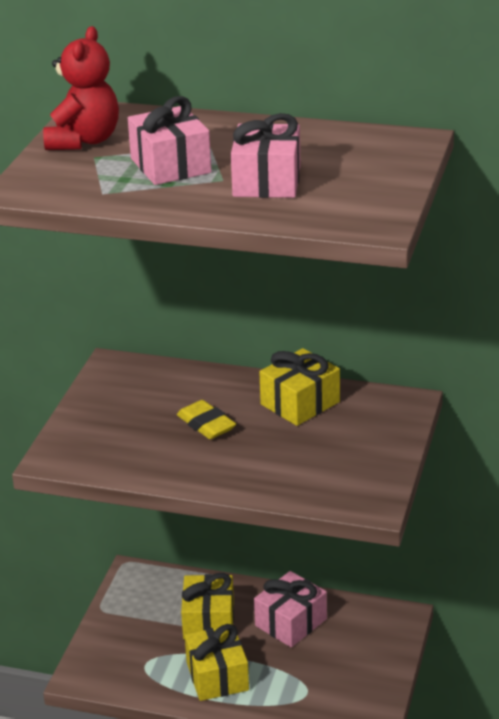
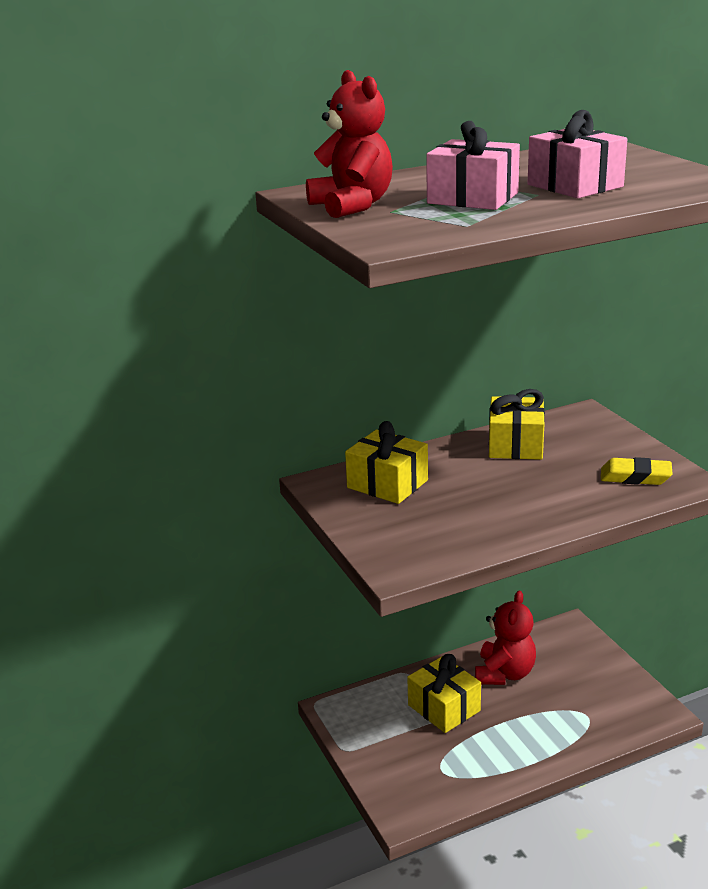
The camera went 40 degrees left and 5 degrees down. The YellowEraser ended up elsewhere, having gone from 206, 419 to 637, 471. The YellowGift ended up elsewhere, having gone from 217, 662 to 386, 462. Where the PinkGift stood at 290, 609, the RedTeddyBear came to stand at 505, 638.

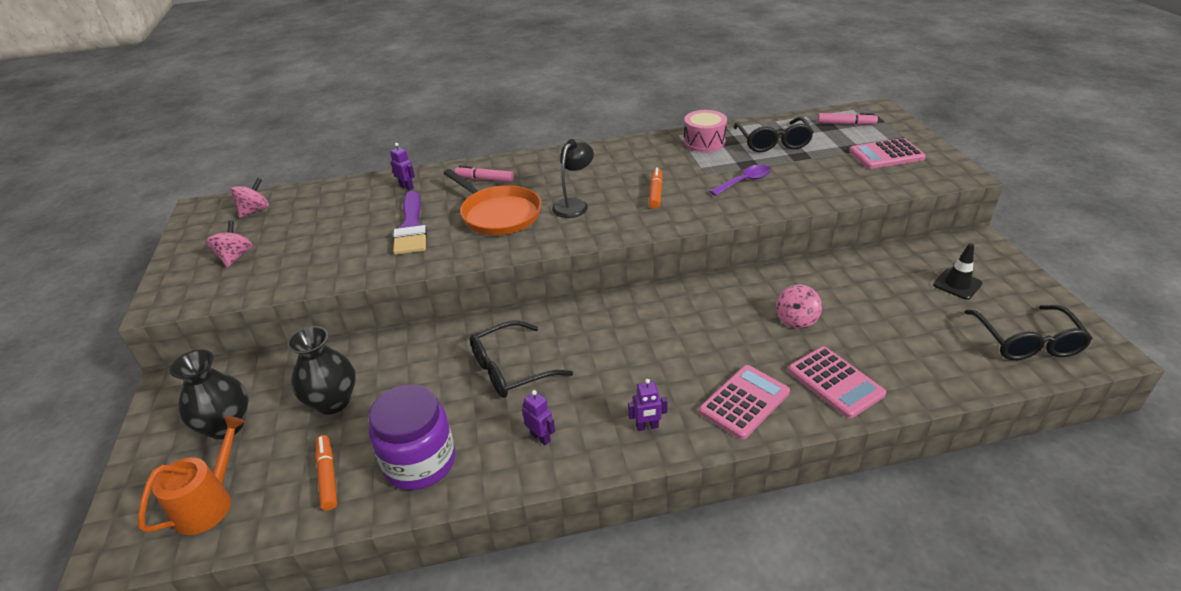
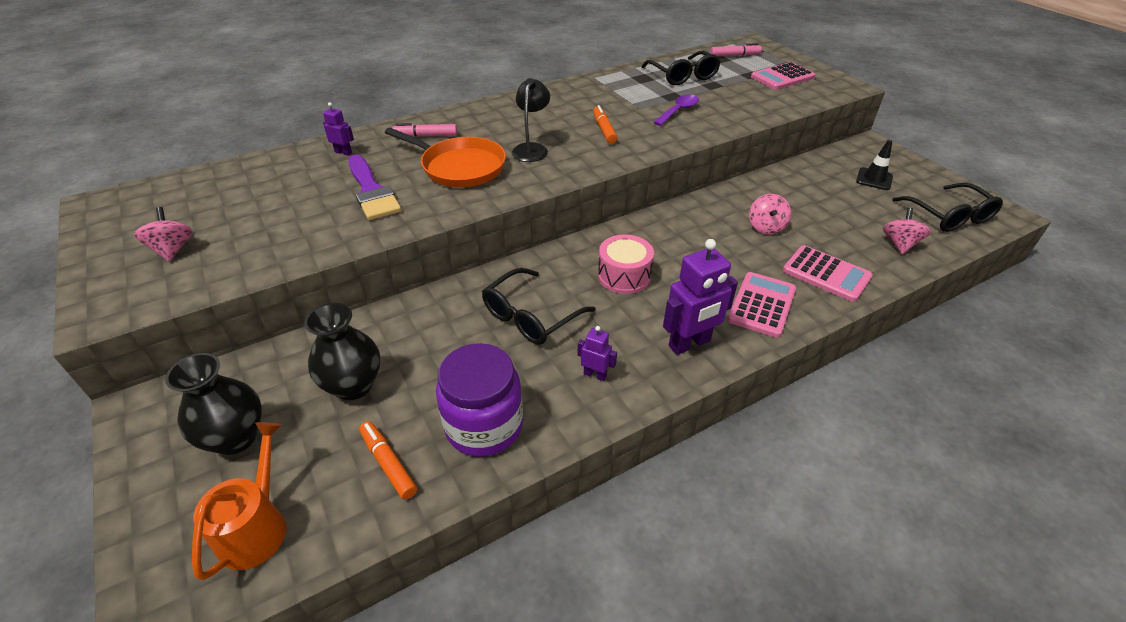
The camera went 20 degrees left and 5 degrees up. The PinkSpinningTop ended up elsewhere, having gone from 250, 198 to 907, 231. The size of the PurpleRobot at 648, 405 changed by a factor of 1.96. The PinkDrum ended up elsewhere, having gone from 705, 131 to 626, 264.

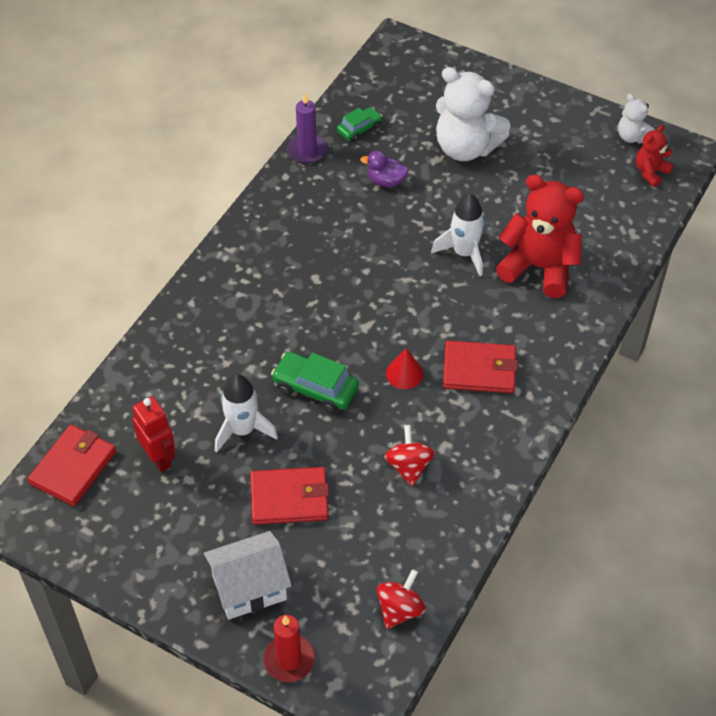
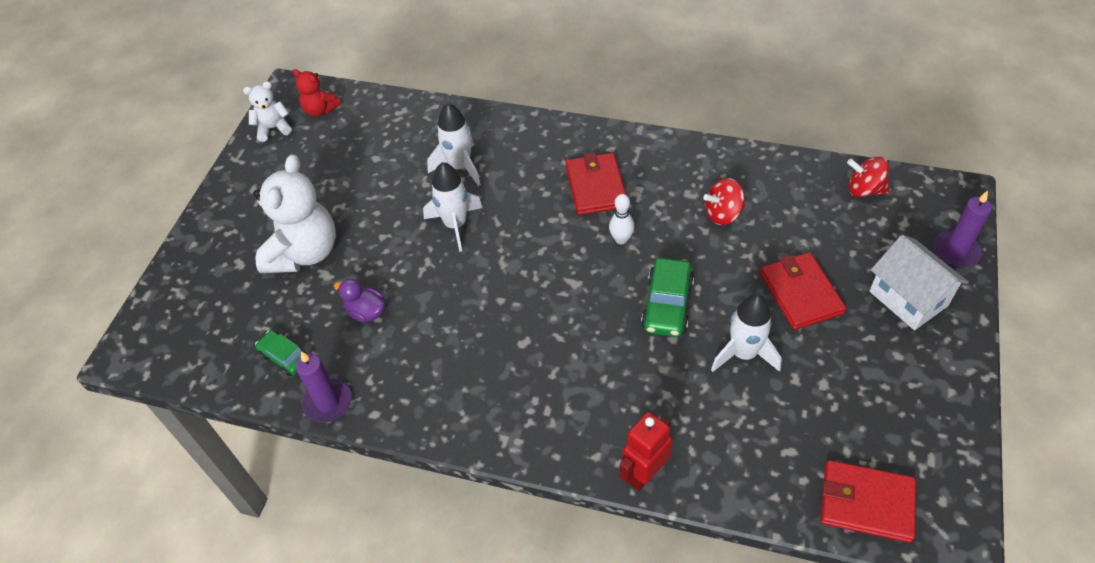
The camera went 100 degrees left and 0 degrees up. The RedRobot ended up elsewhere, having gone from 153, 434 to 646, 451. What was the RedCandle at 289, 648 turned into the PurpleCandle at 962, 229. The PurpleDuck at 384, 169 ended up facing another way, 120 degrees clockwise from before. Where the RedCone stood at 404, 368, the WhiteBowlingPin came to stand at 621, 219. Where the RedTeddyBear stood at 540, 236, the WhiteRocket came to stand at 454, 144. The WhiteTeddyBear at 636, 119 ended up facing another way, 150 degrees counterclockwise from before.

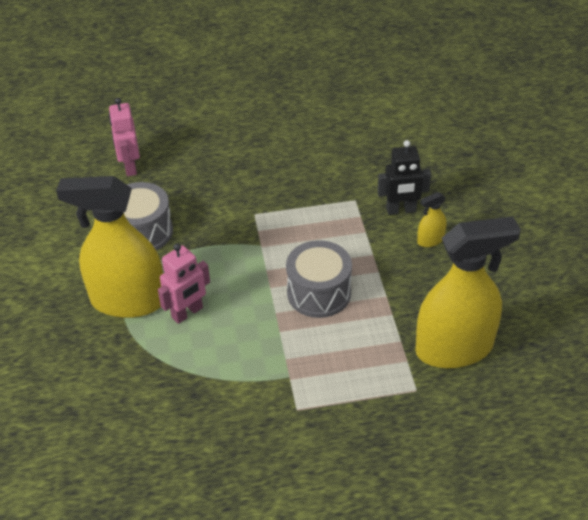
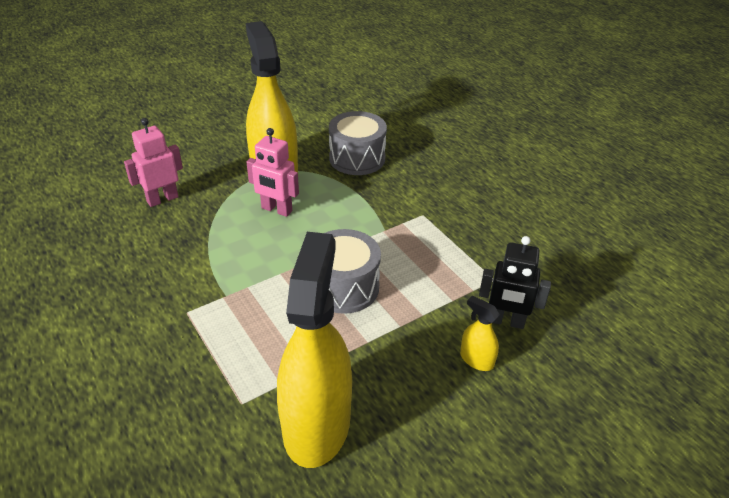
The camera went 65 degrees right and 5 degrees down. The PinkRobot ended up elsewhere, having gone from 124, 137 to 153, 162. The BlackRobot at 404, 177 ended up facing another way, 45 degrees counterclockwise from before. The YellowSprayBottle at 468, 292 ended up facing another way, 135 degrees counterclockwise from before.

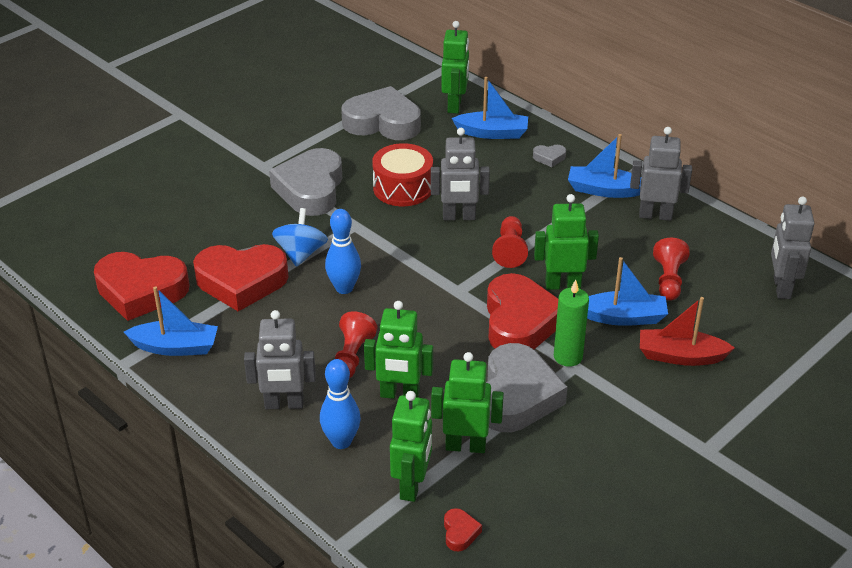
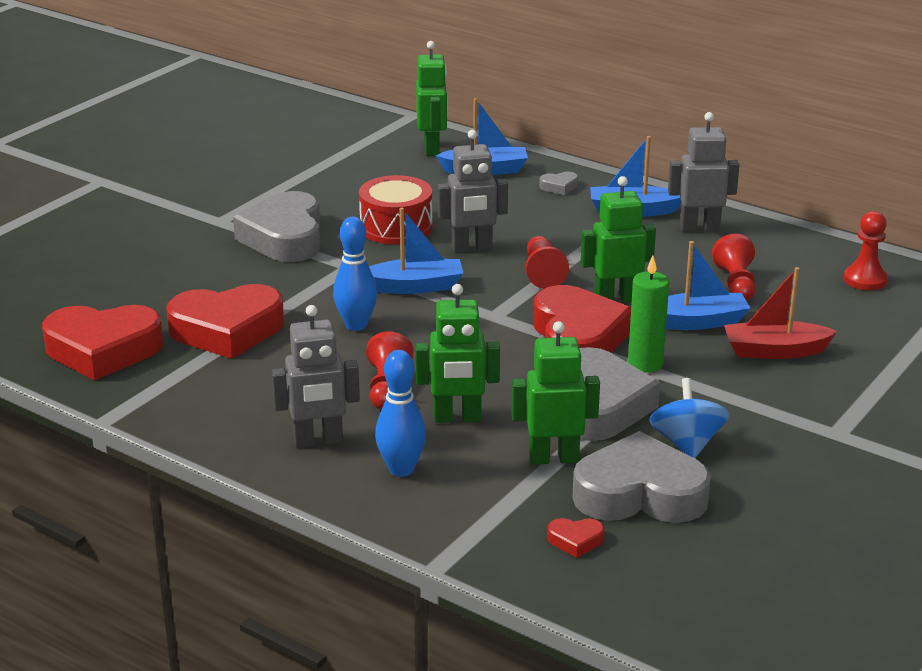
The camera went 10 degrees left and 10 degrees down. The BlueBoat ended up elsewhere, having gone from 171, 321 to 416, 251. The BlueSpinningTop ended up elsewhere, having gone from 300, 237 to 689, 418. The GreyHeart ended up elsewhere, having gone from 381, 113 to 641, 477. The second view lost the GreenRobot at 411, 446. The RedHeart at 463, 530 ended up facing another way, 105 degrees clockwise from before. Where the GreyRobot stood at 793, 248, the RedPawn came to stand at 866, 250.

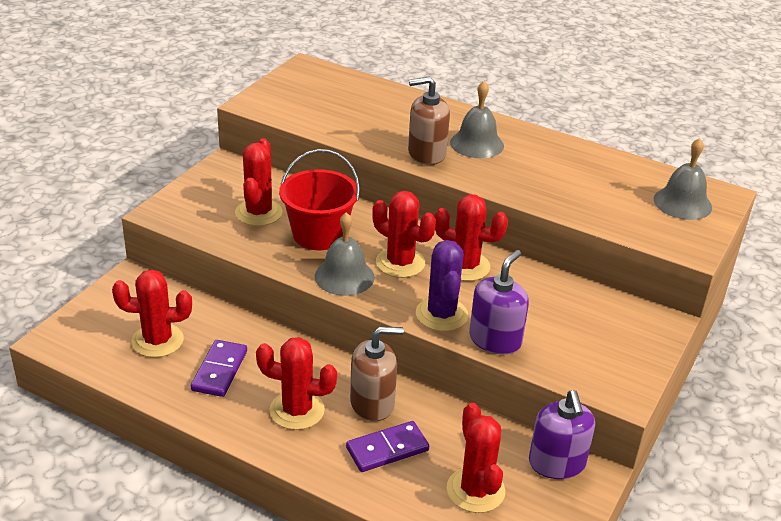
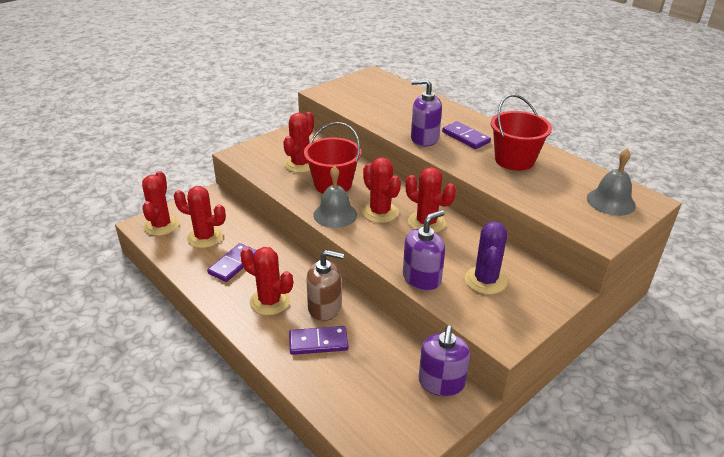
The camera went 20 degrees right and 0 degrees up. What was the BrownSoapDispenser at 429, 120 turned into the PurpleSoapDispenser at 426, 113. The PurpleCactus ended up elsewhere, having gone from 442, 285 to 486, 258. The RedCactus ended up elsewhere, having gone from 476, 458 to 160, 203. Where the GreyBell stood at 477, 119, the PurpleDomino came to stand at 466, 135. The second view gained the RedBucket at 521, 132.

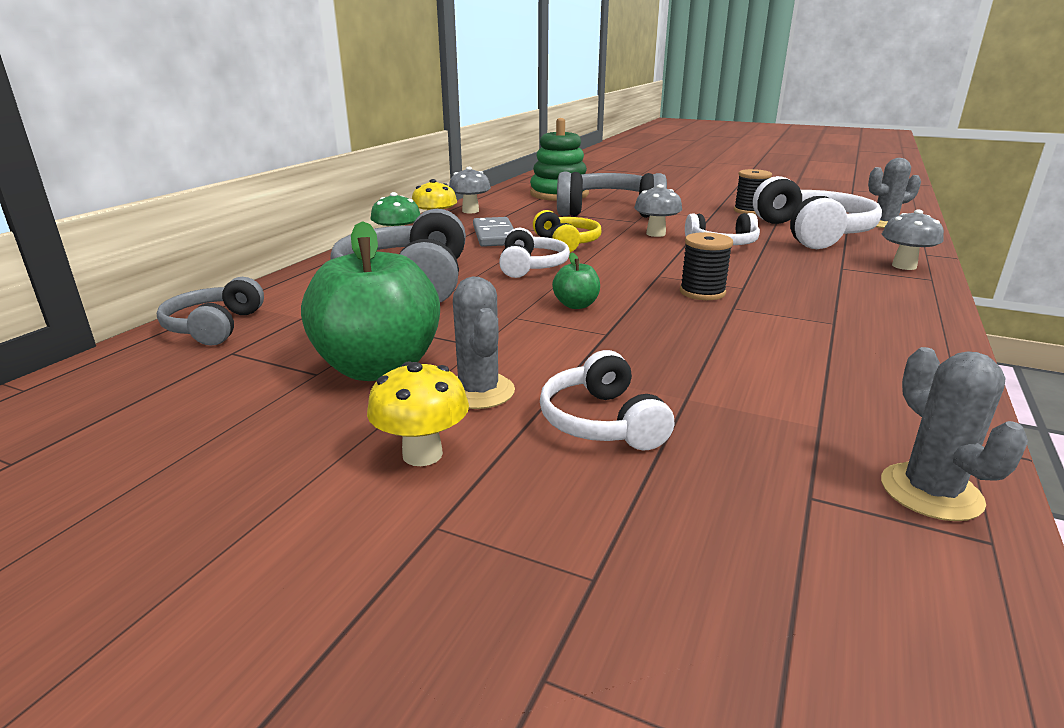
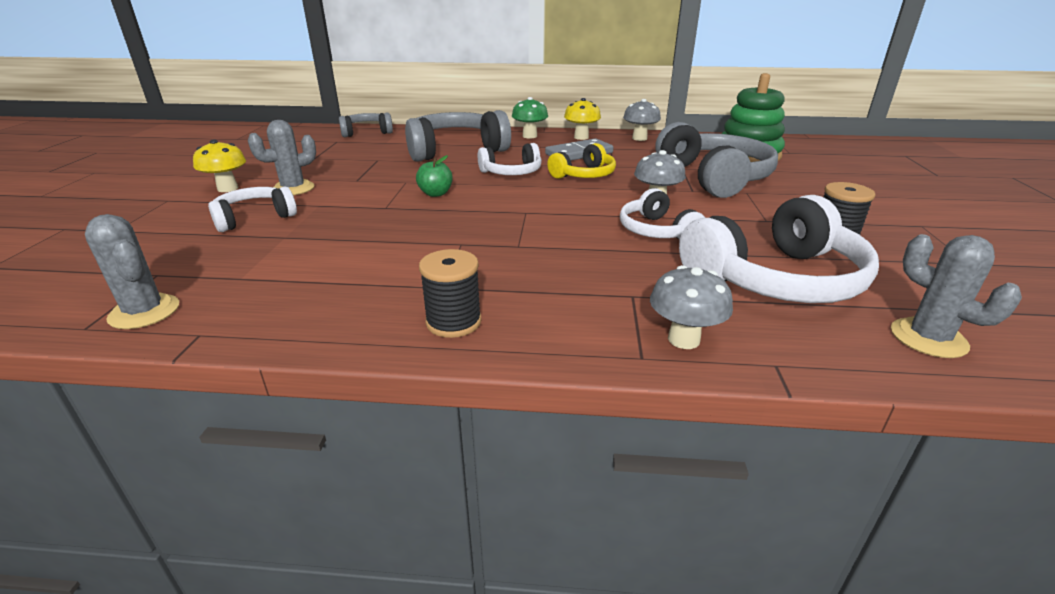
The camera went 70 degrees right and 5 degrees up. The second view lost the GreenApple at 370, 301. The BlackSpool ended up elsewhere, having gone from 706, 266 to 450, 293. The GreyCactus at 954, 434 ended up facing another way, 75 degrees clockwise from before.

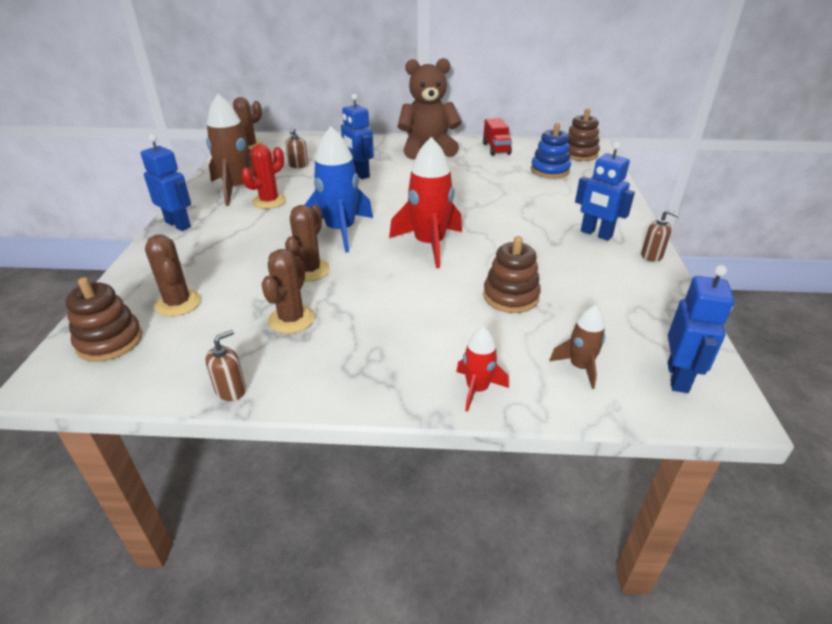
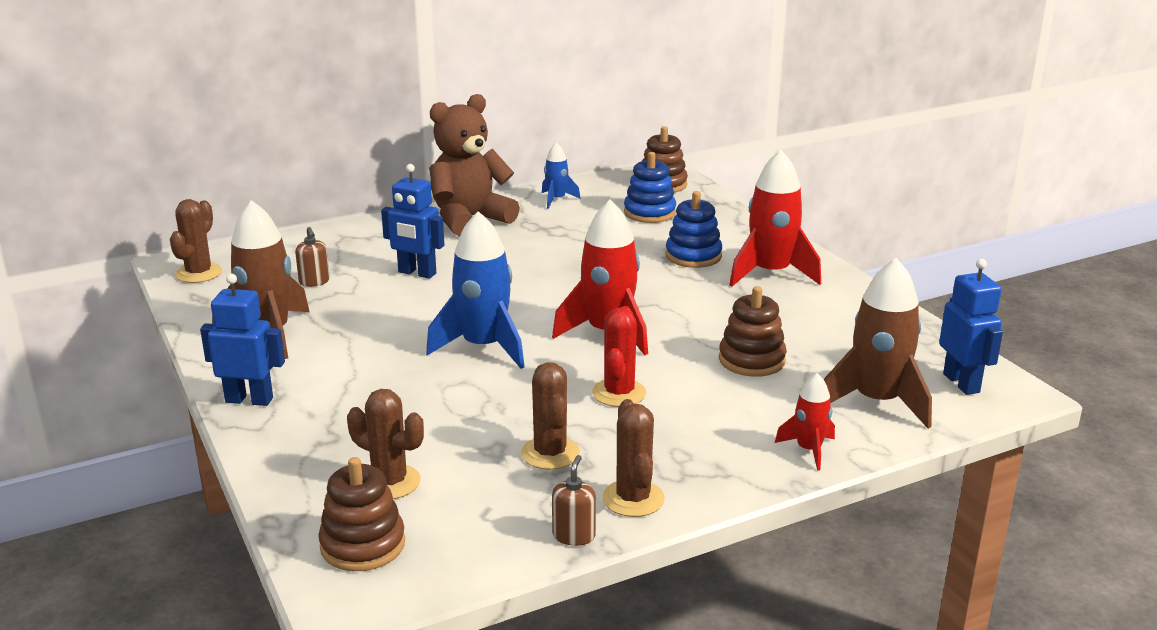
The camera went 30 degrees left and 10 degrees down. The RedCactus ended up elsewhere, having gone from 263, 176 to 619, 356. The BrownCactus ended up elsewhere, having gone from 307, 242 to 633, 458. Where the RedTruck stood at 497, 137, the BlueRocket came to stand at 561, 175. The size of the BrownRocket at 577, 347 changed by a factor of 1.89. Where the BlueRobot stood at 605, 191, the RedRocket came to stand at 775, 218. The second view lost the BrownSoapDispenser at 660, 236. The second view gained the BlueStackingToy at 694, 229.

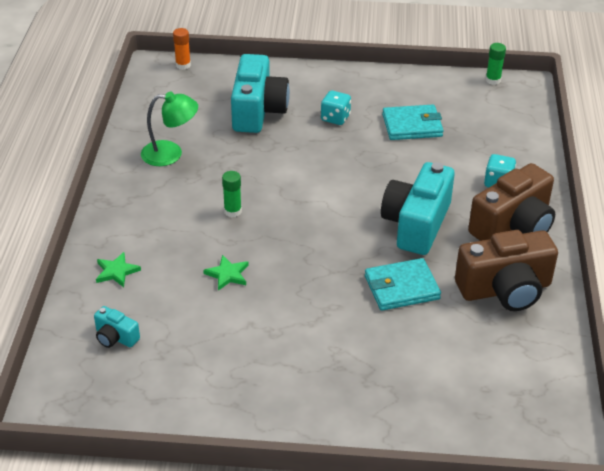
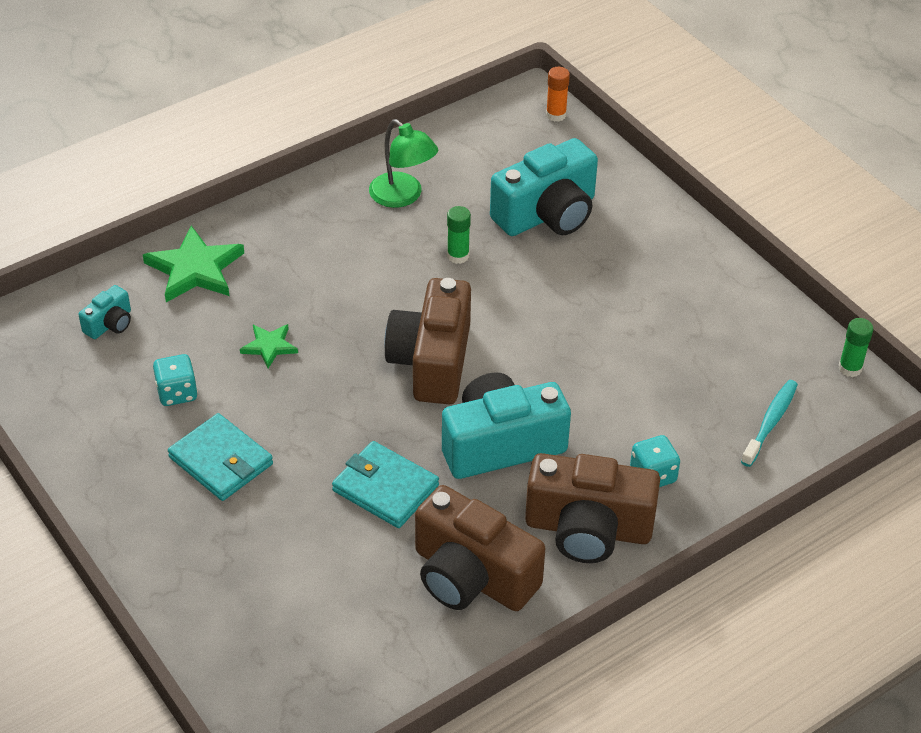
The camera went 50 degrees right and 5 degrees up. The TurquoiseCamera at 117, 327 ended up facing another way, 135 degrees counterclockwise from before. The size of the GreenStar at 118, 269 changed by a factor of 1.82. The GreenGlueStick ended up elsewhere, having gone from 232, 194 to 459, 235. The TurquoiseDice ended up elsewhere, having gone from 336, 107 to 175, 380. The TurquoiseWallet ended up elsewhere, having gone from 413, 122 to 220, 457. The second view gained the BrownCamera at 427, 341. The second view gained the TurquoiseToothbrush at 769, 423.

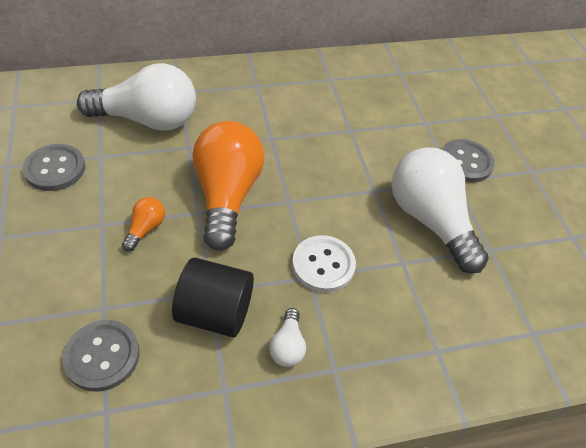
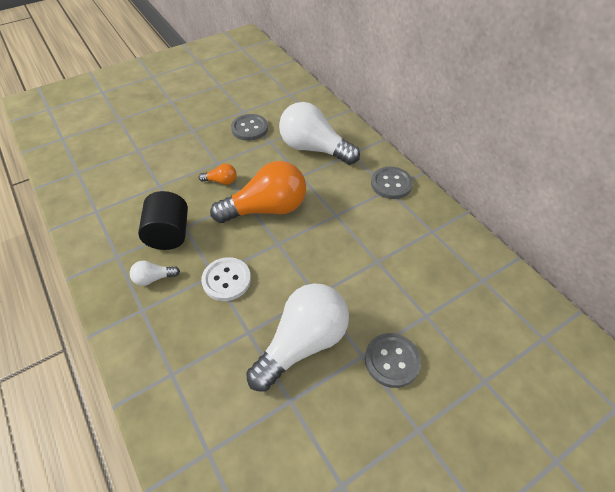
The camera went 75 degrees right and 0 degrees up. The GreyButton ended up elsewhere, having gone from 101, 355 to 392, 183. The WhiteLightBulb at 136, 97 ended up facing another way, 135 degrees clockwise from before.

